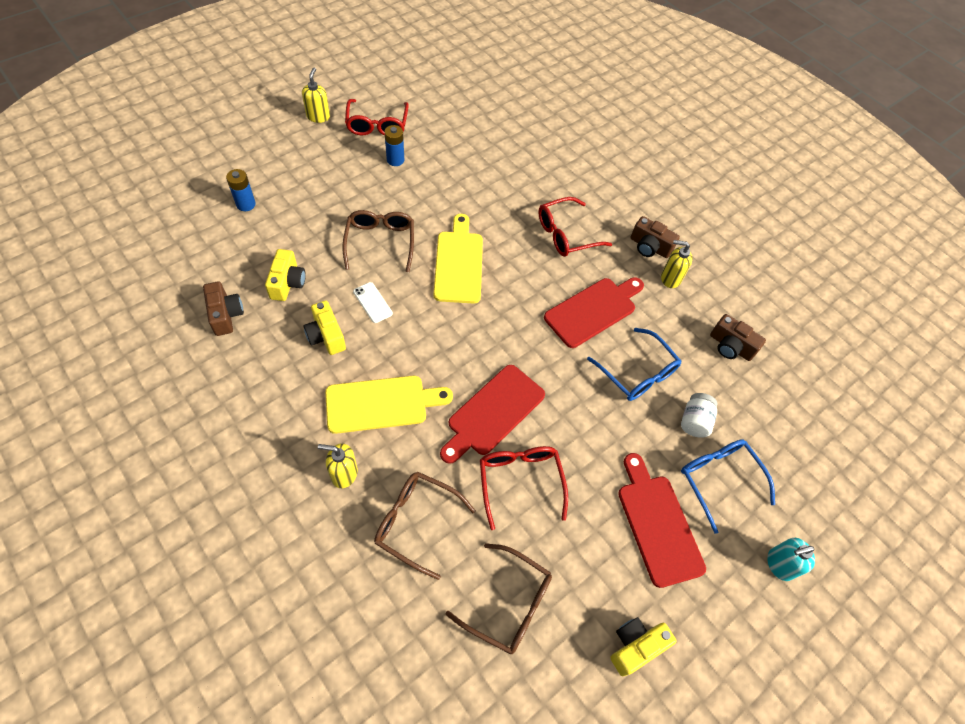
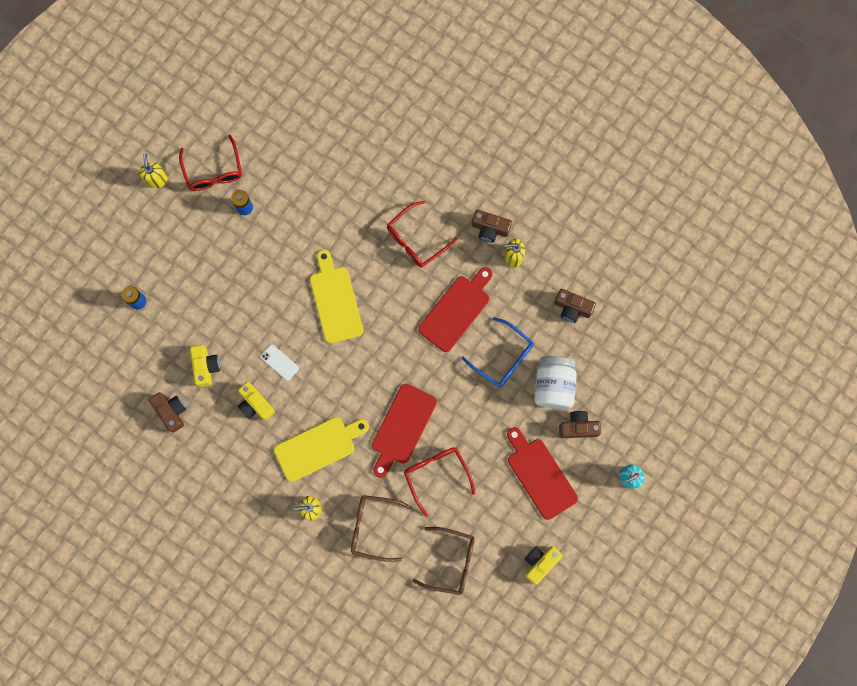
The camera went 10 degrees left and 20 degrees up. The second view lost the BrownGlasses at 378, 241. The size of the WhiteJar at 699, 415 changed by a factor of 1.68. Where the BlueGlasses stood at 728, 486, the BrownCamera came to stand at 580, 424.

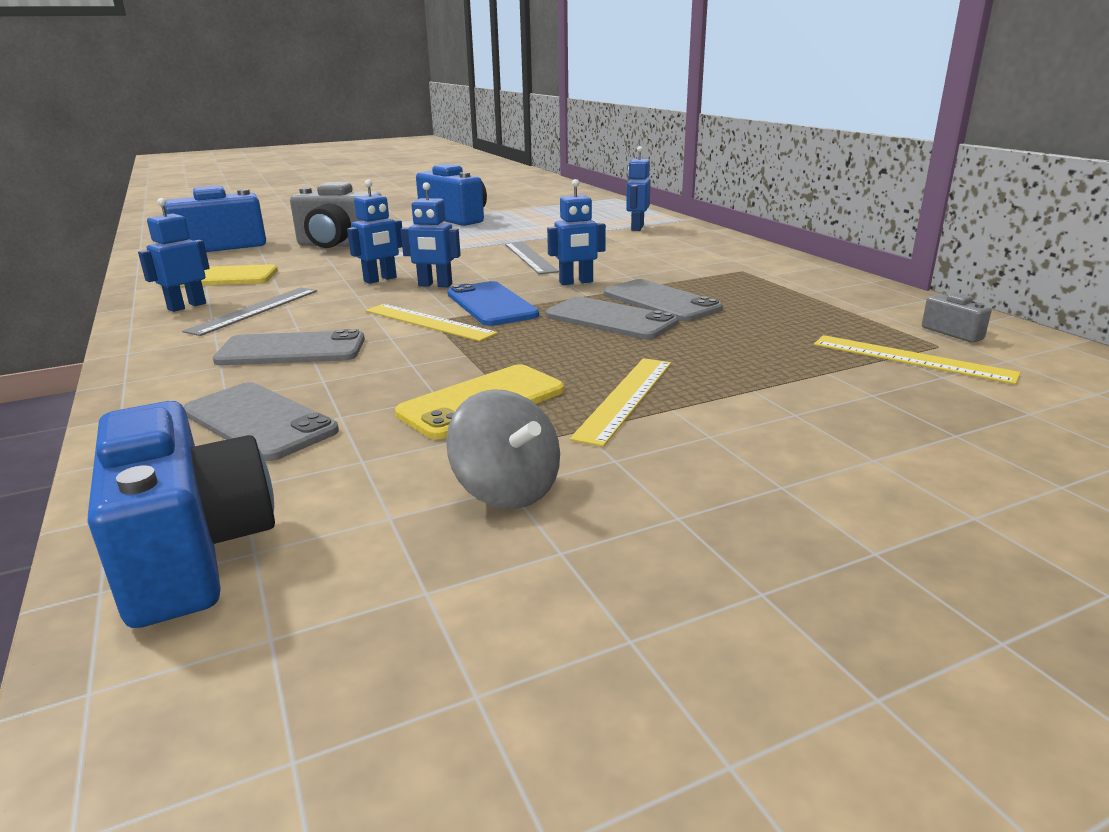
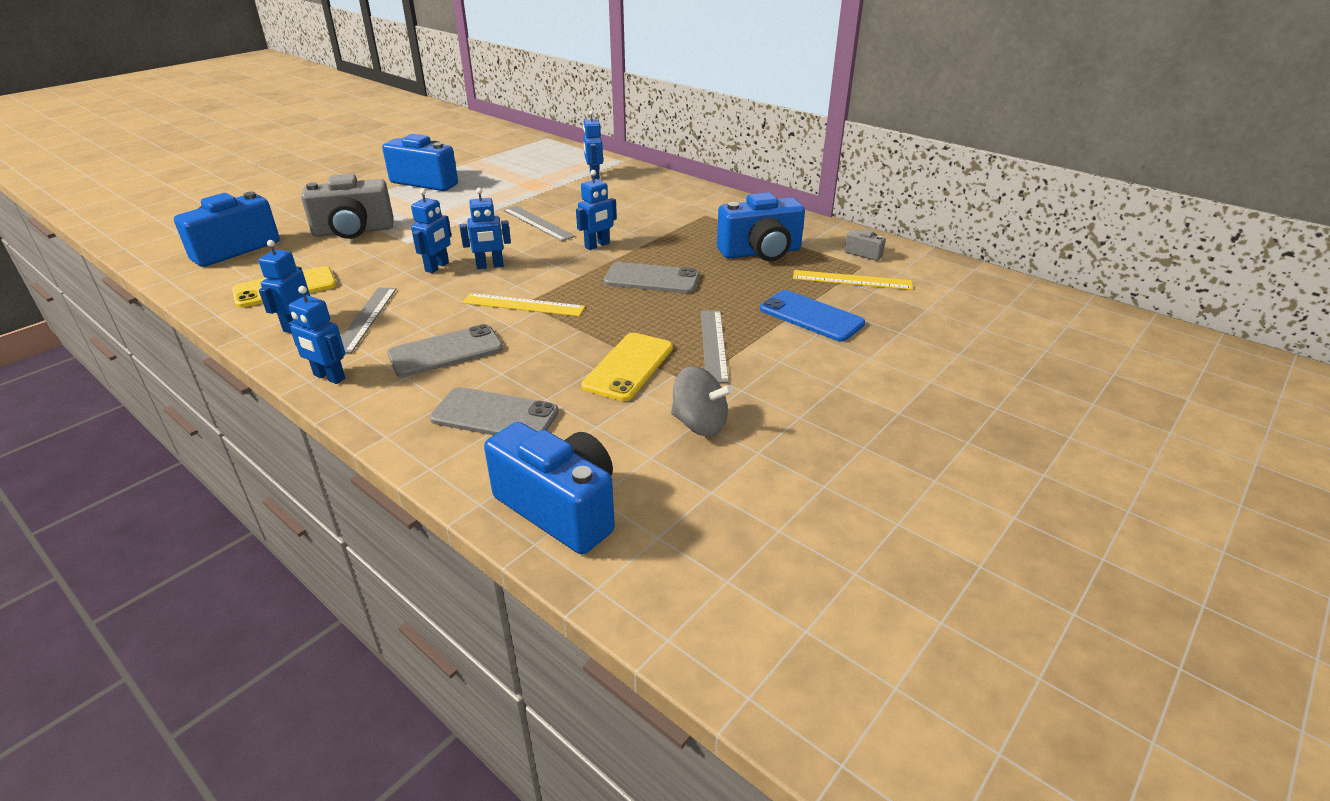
The camera went 25 degrees left and 10 degrees up. The BluePhone ended up elsewhere, having gone from 493, 303 to 812, 316. What was the YellowRuler at 620, 402 turned into the GreyRuler at 715, 347. The second view lost the GreyPhone at 663, 300. The second view gained the BlueRobot at 316, 335. The second view gained the BlueCamera at 761, 226.

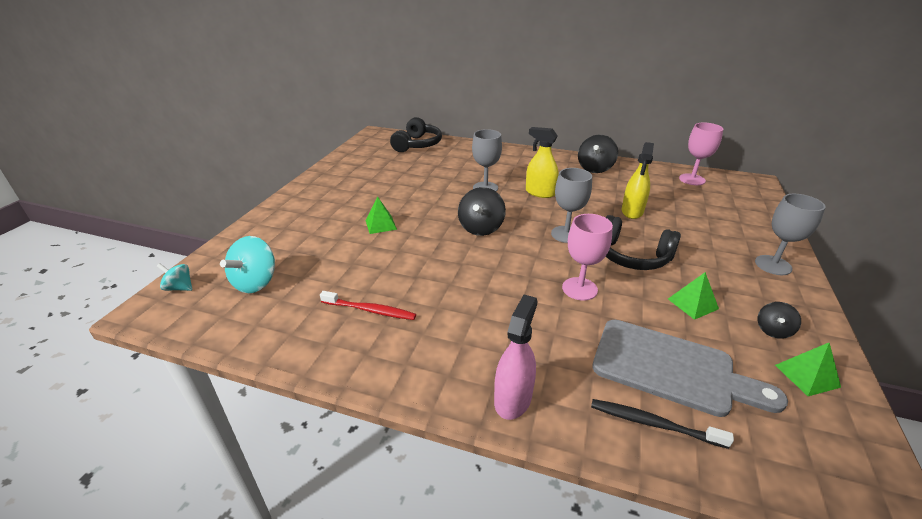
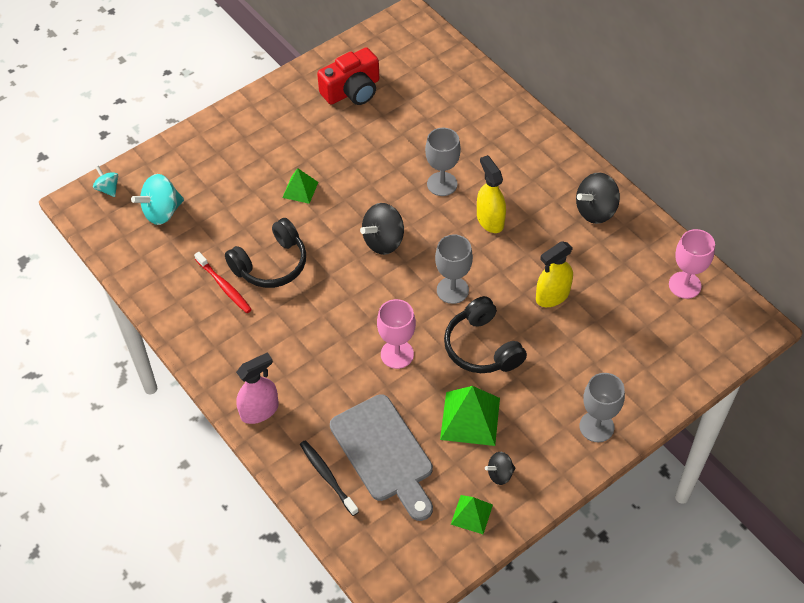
The camera went 35 degrees right and 20 degrees up. The BlackHeadphones ended up elsewhere, having gone from 416, 134 to 265, 253. The size of the GreenPyramid at 693, 296 changed by a factor of 1.69. The second view gained the RedCamera at 348, 76.

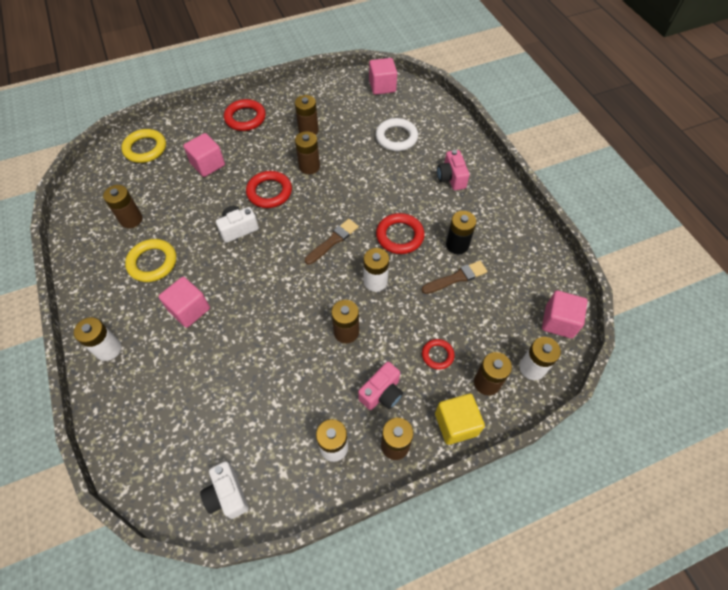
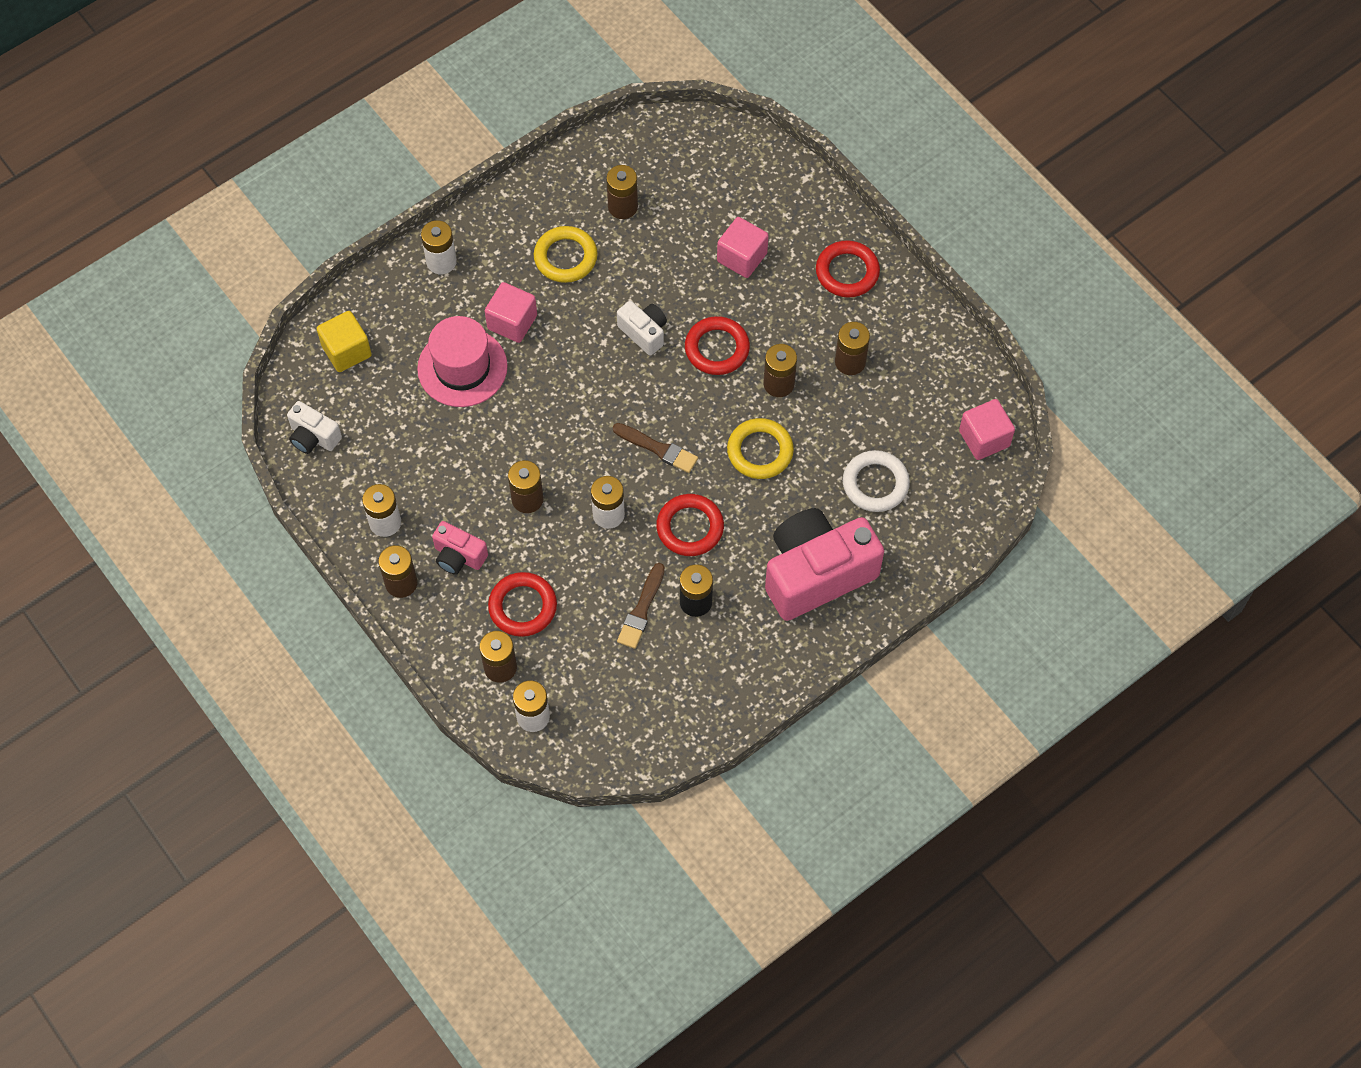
The camera went 75 degrees right and 5 degrees up. The YellowRing ended up elsewhere, having gone from 143, 146 to 760, 448. The WhiteCamera at 224, 490 ended up facing another way, 105 degrees counterclockwise from before. The BrownBrush at 454, 277 ended up facing another way, 60 degrees clockwise from before. The size of the RedRing at 438, 354 changed by a factor of 1.69. The YellowCube ended up elsewhere, having gone from 460, 419 to 344, 341. The size of the PinkCamera at 453, 170 changed by a factor of 2.12. The second view lost the PinkCube at 565, 314. The second view gained the PinkHat at 462, 361.

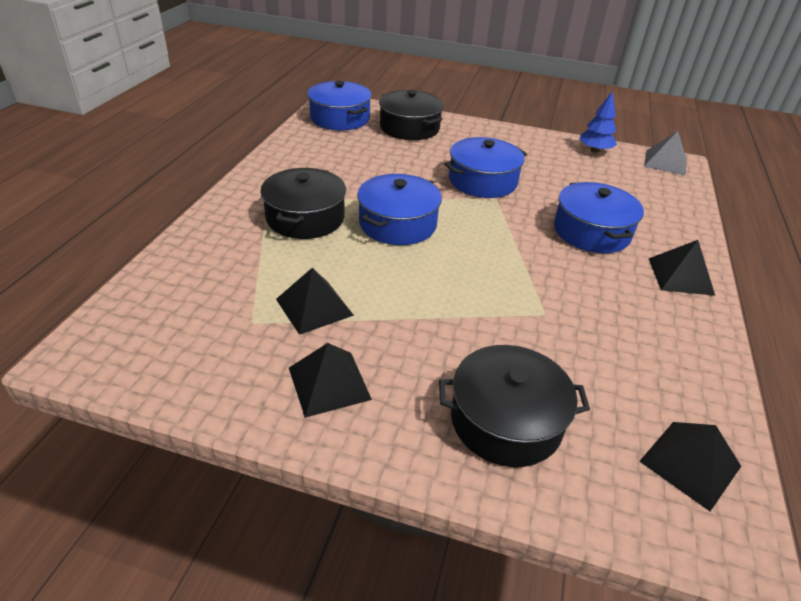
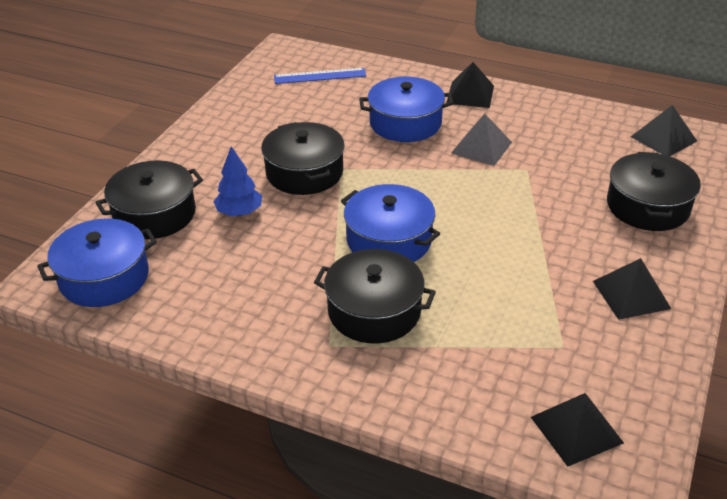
The camera went 80 degrees left and 0 degrees up. The BlackPyramid ended up elsewhere, having gone from 315, 301 to 577, 430. What was the BluePot at 485, 167 turned into the BlackPot at 303, 158. The BlueTree ended up elsewhere, having gone from 598, 122 to 237, 181. The GreyPyramid ended up elsewhere, having gone from 665, 153 to 481, 140. The second view gained the BlueRuler at 320, 76.

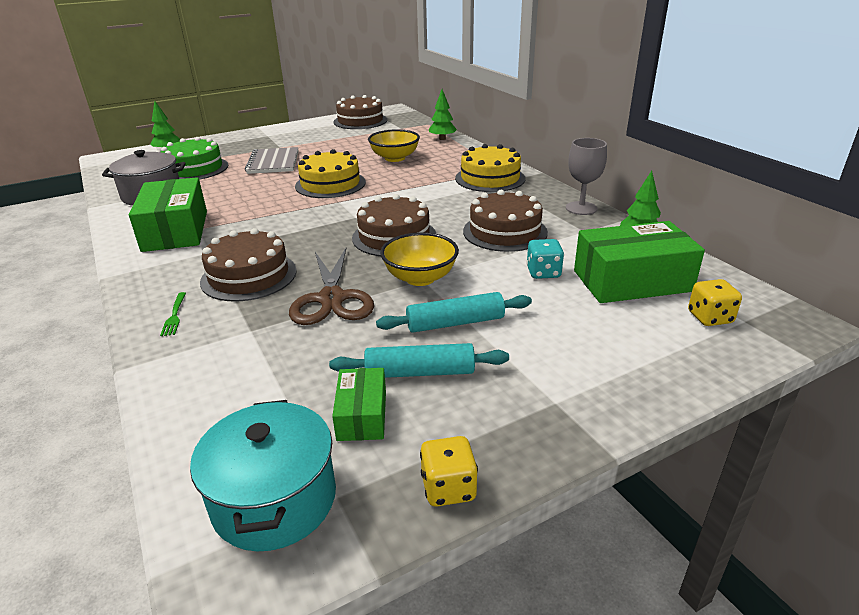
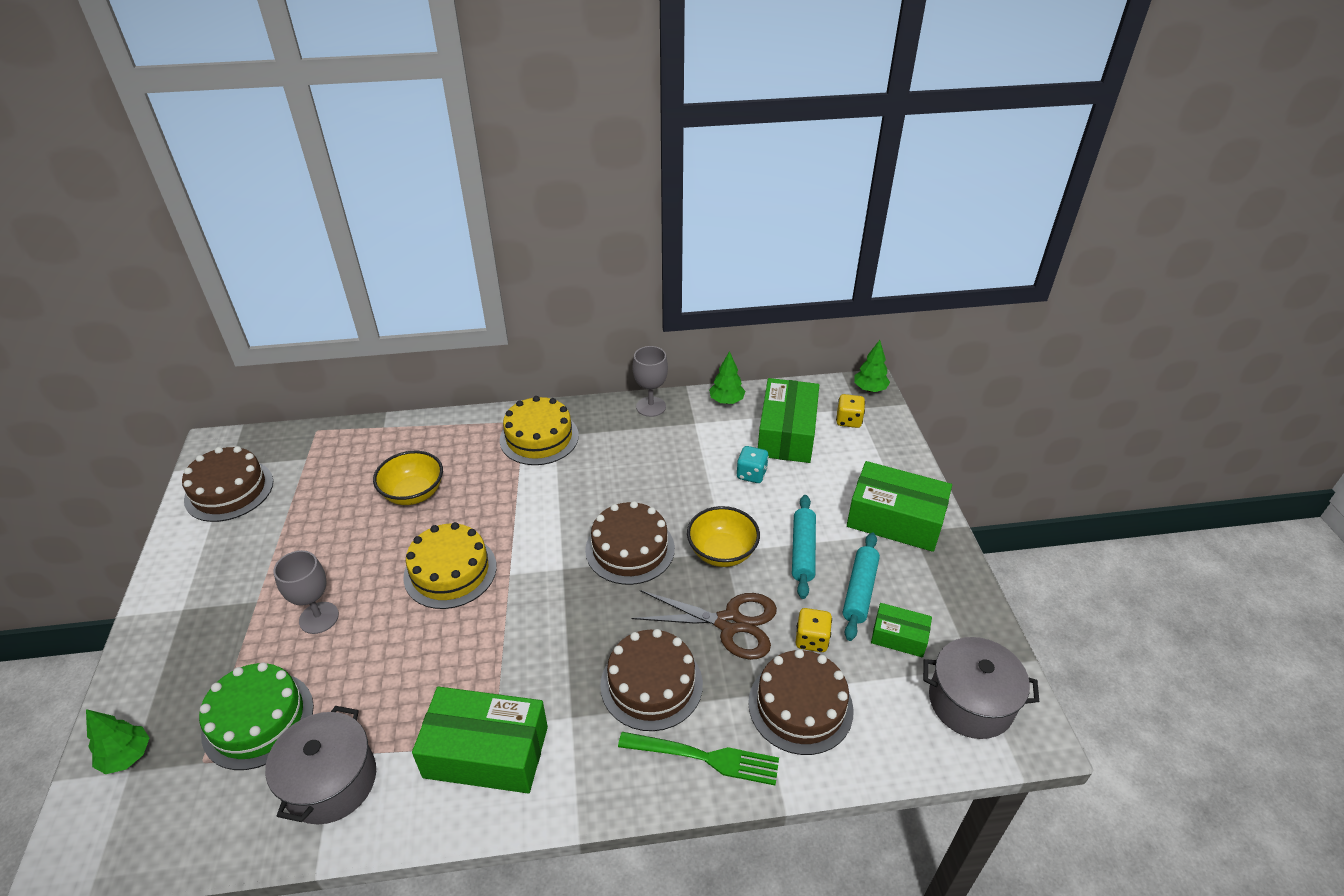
The camera went 70 degrees left and 10 degrees up. The size of the GreenFork at 173, 314 changed by a factor of 2.02. What was the TurquoisePot at 263, 475 turned into the GreyPot at 981, 688. Where the GreyNotebook stood at 271, 160, the GreyGoblet came to stand at 306, 592. The YellowDice ended up elsewhere, having gone from 449, 471 to 814, 630. The GreenTree ended up elsewhere, having gone from 443, 114 to 872, 366. The BrownCake ended up elsewhere, having gone from 505, 221 to 801, 702. The second view gained the GreenBox at 899, 506.

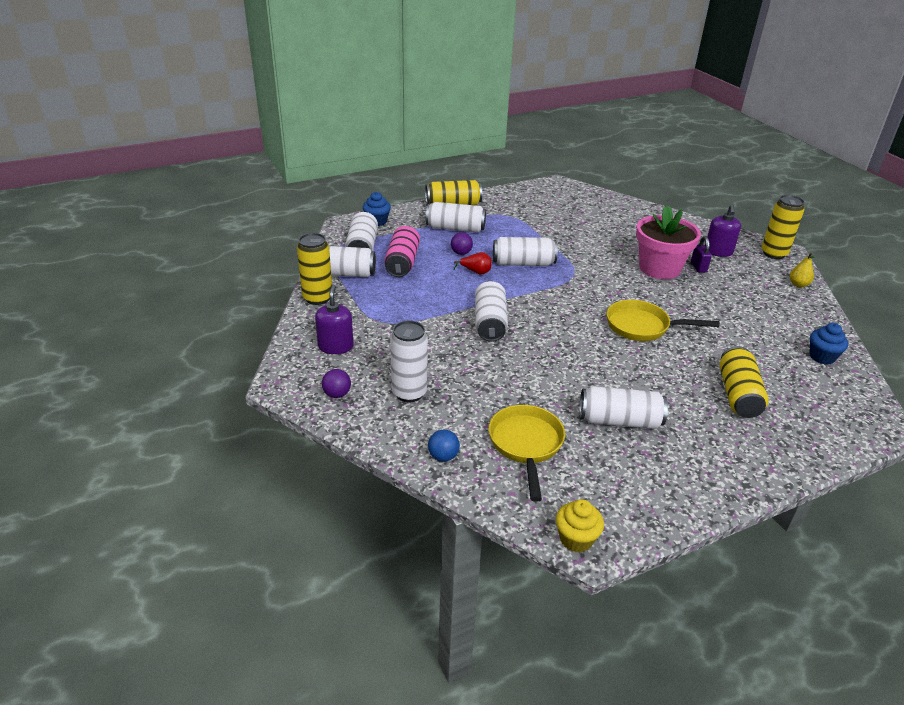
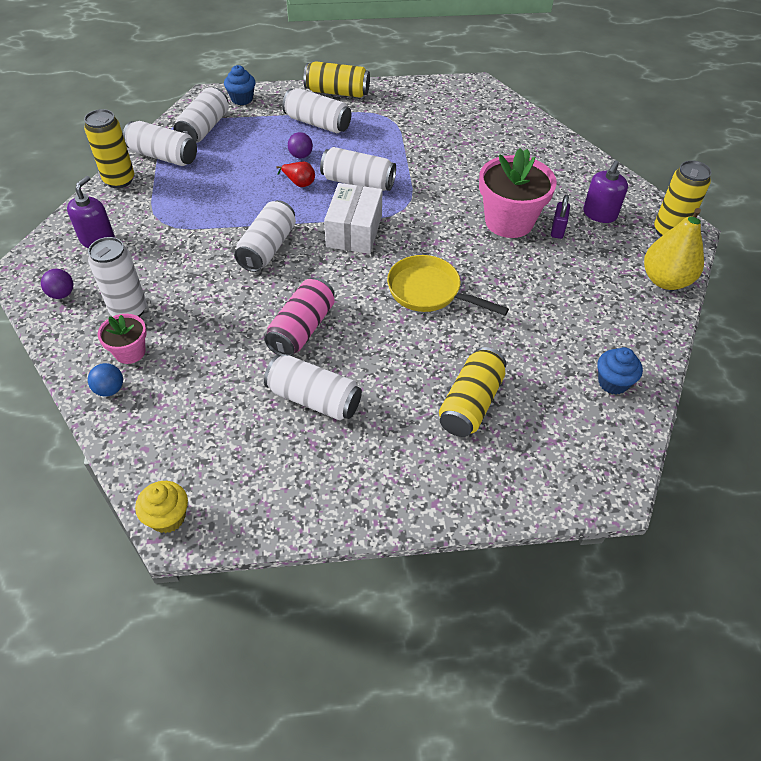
The camera went 20 degrees right and 15 degrees up. The PinkCan ended up elsewhere, having gone from 402, 251 to 299, 316. The second view lost the YellowPan at 527, 453. The size of the YellowPear at 802, 270 changed by a factor of 1.99. The second view gained the PinkFlowerPot at 122, 339. The second view gained the WhiteBox at 353, 218.

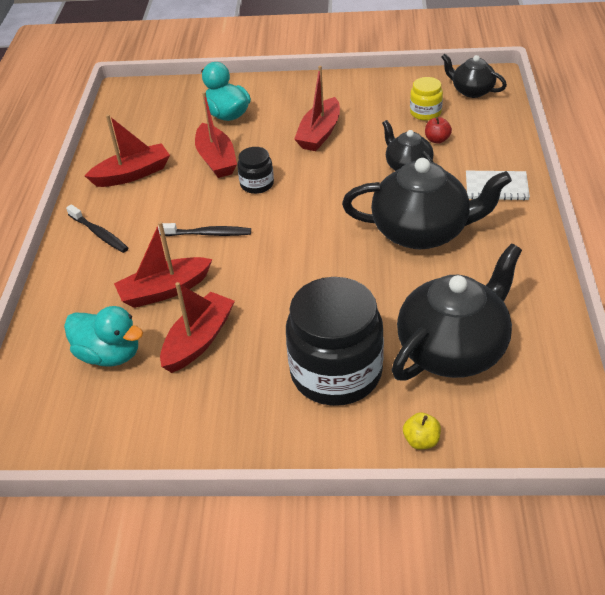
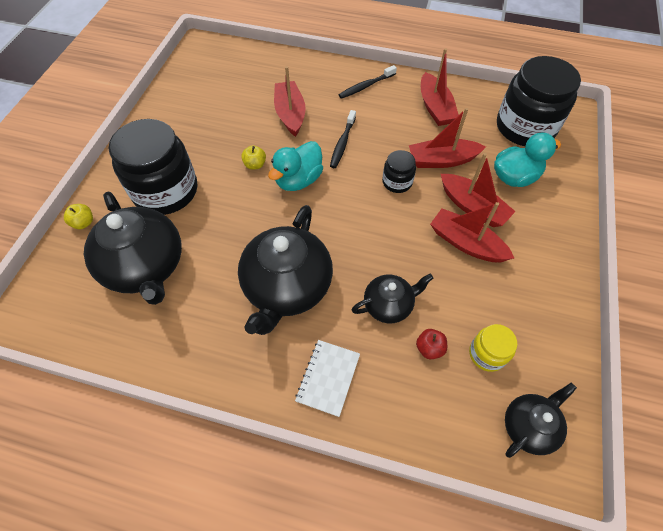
The camera went 100 degrees right and 15 degrees up. The TurquoiseDuck ended up elsewhere, having gone from 103, 336 to 295, 166. The RedBoat ended up elsewhere, having gone from 197, 327 to 478, 190. The second view gained the YellowApple at 253, 157. The second view gained the BlackJar at 539, 101.

